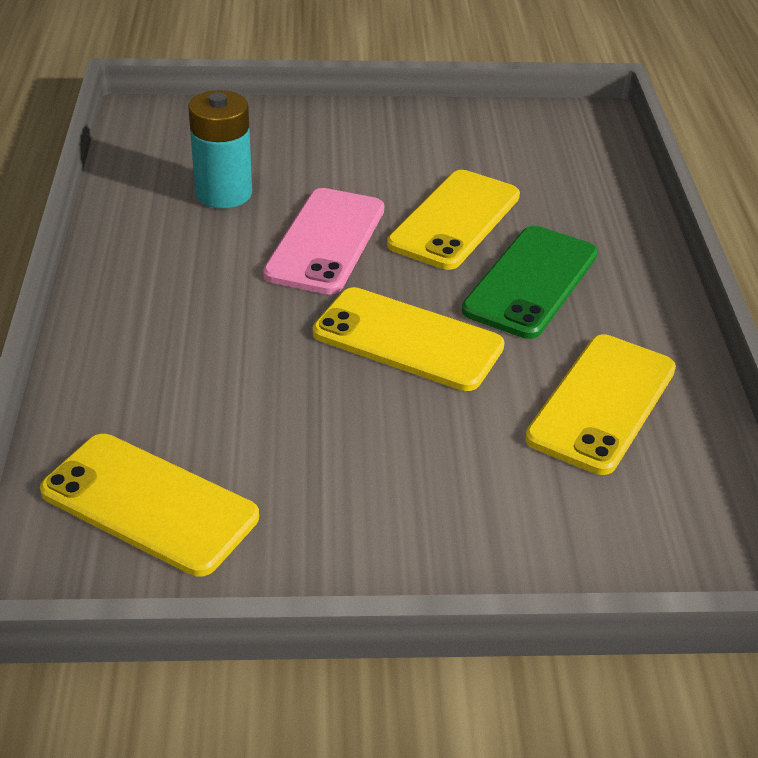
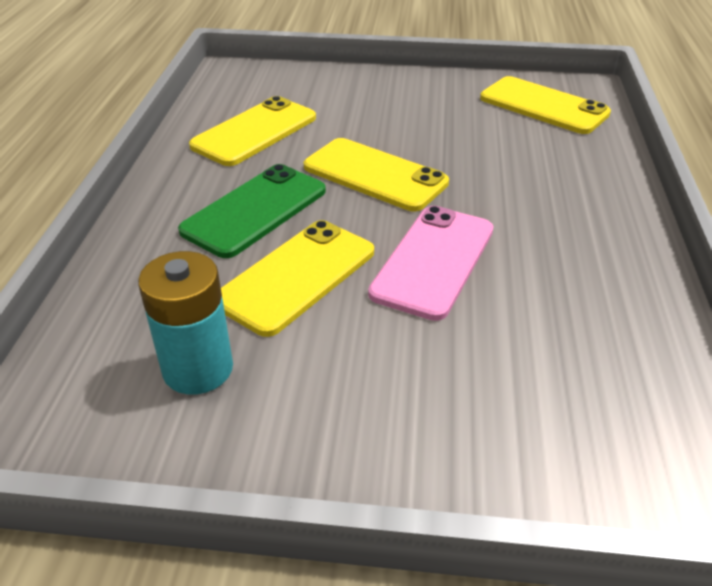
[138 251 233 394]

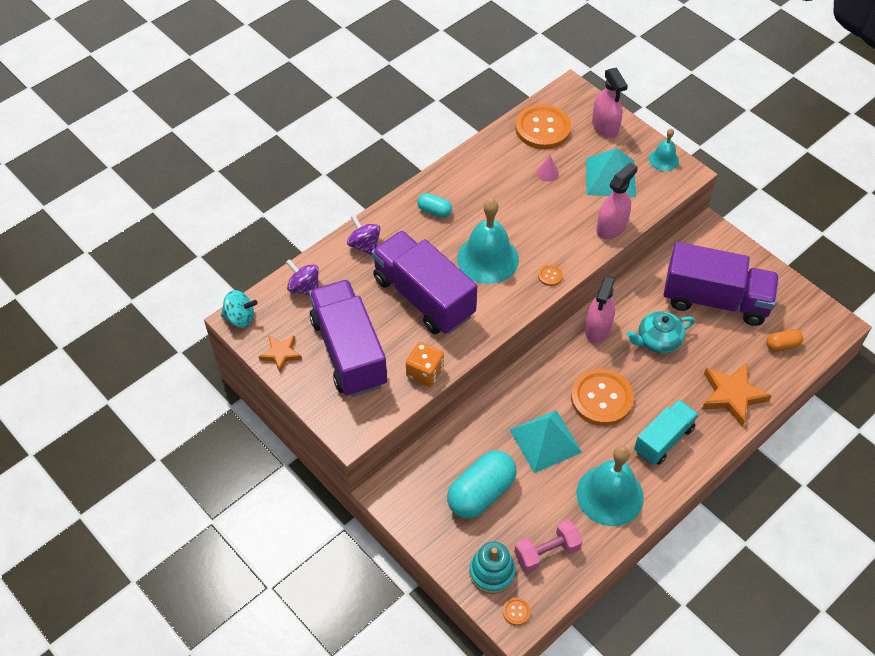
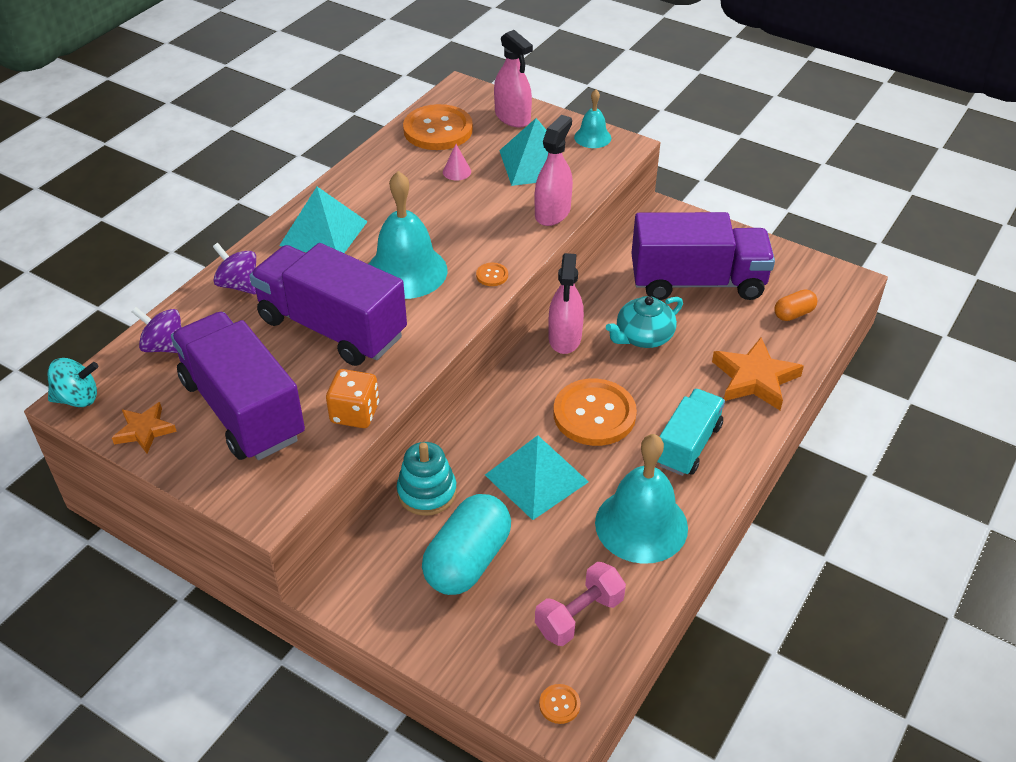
[279 187 368 253]
[397 442 457 516]

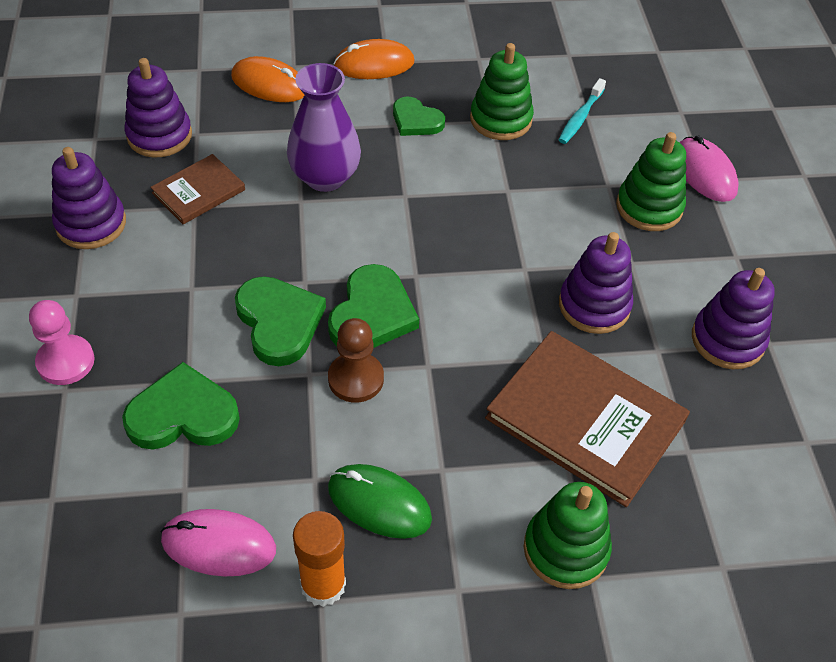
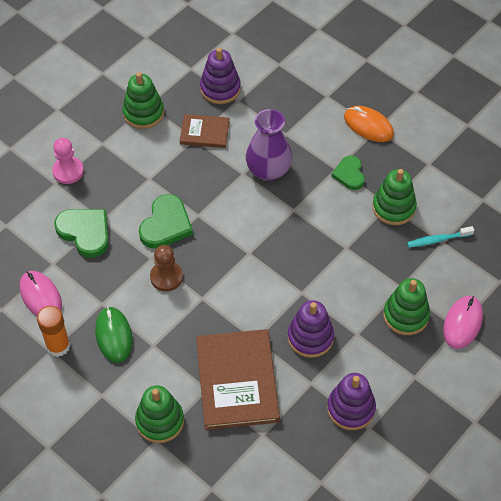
[231 56 304 102] (first image)
[122 72 164 129]
[328 264 419 348] (first image)

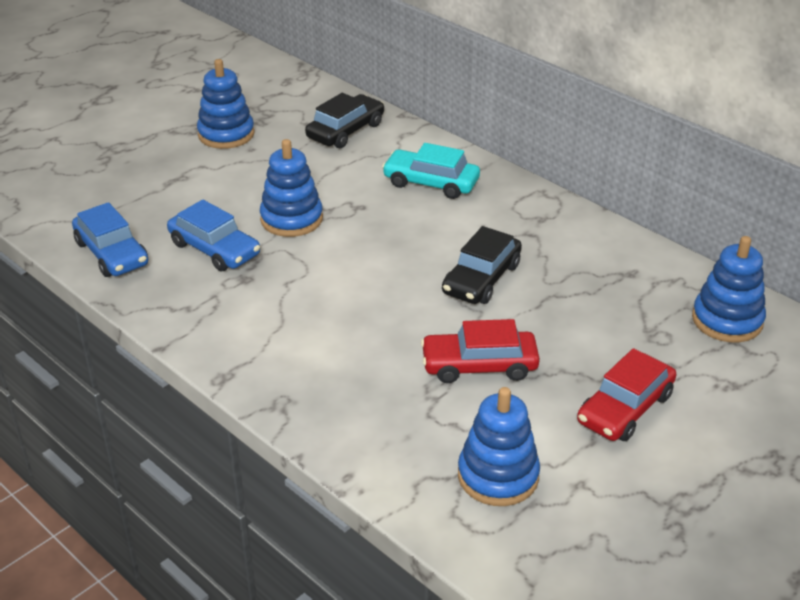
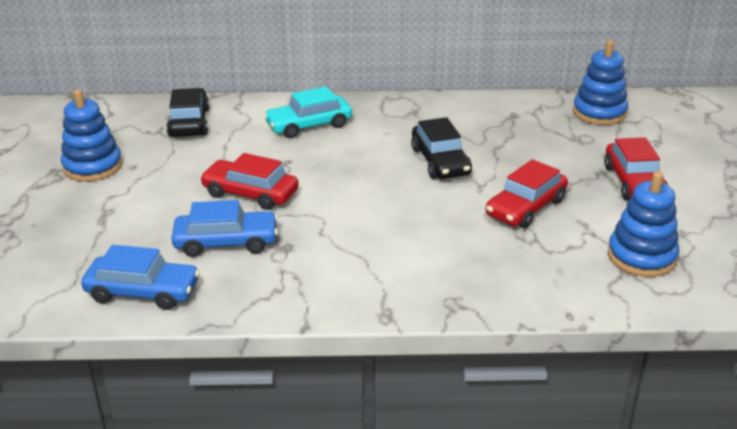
[200 153 299 210]

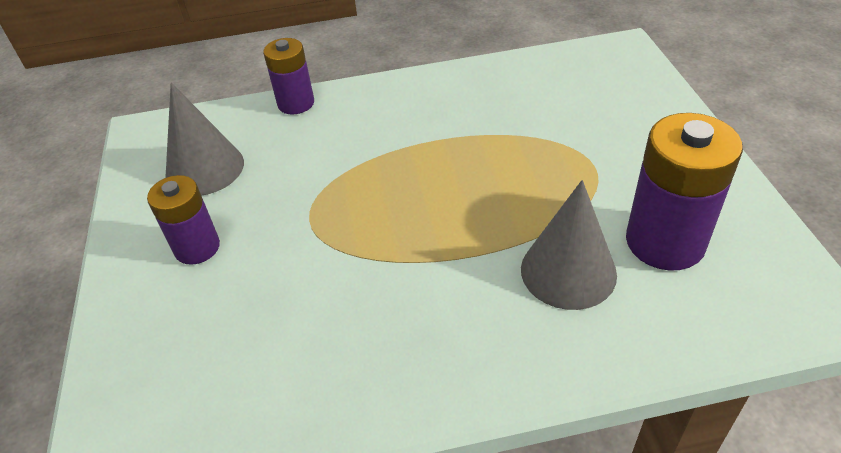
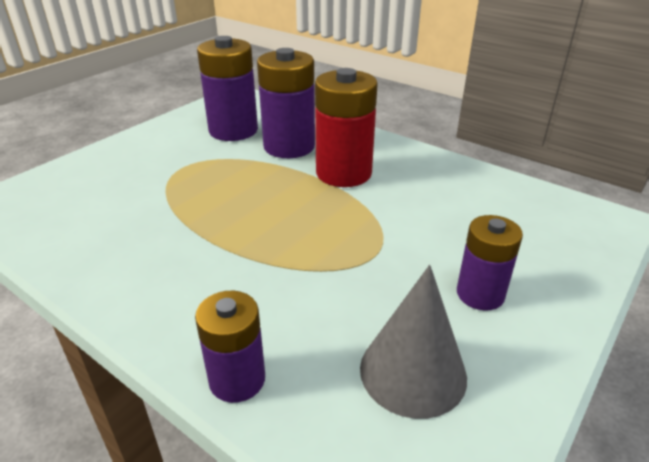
[257 48 315 158]
[315 68 378 187]

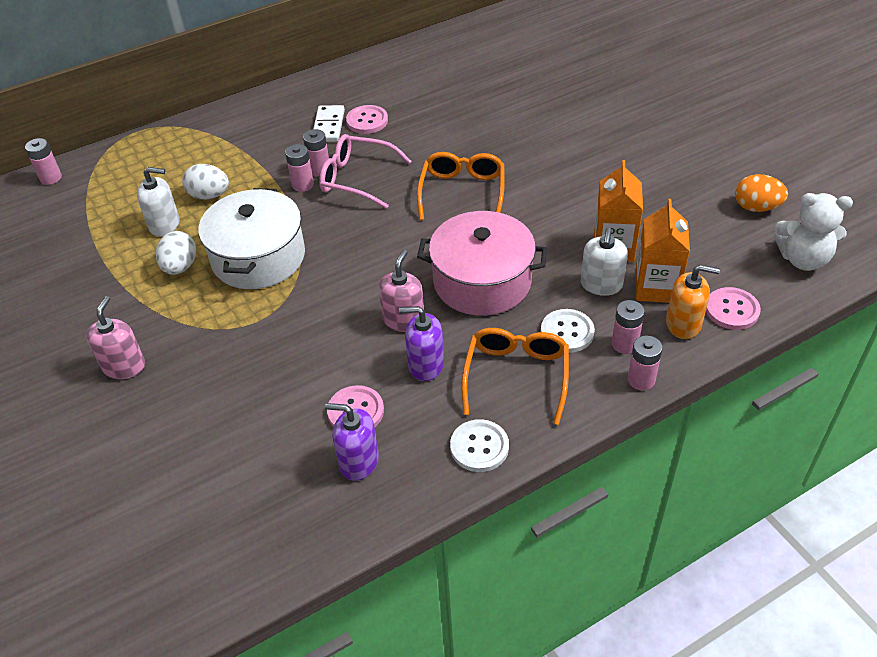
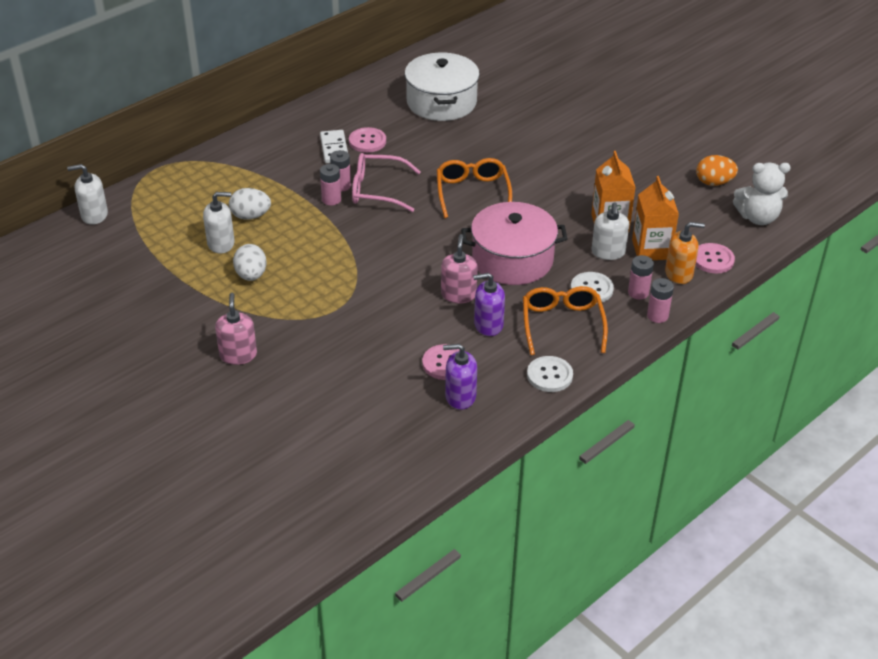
[67 164 108 225]
[405 53 480 121]

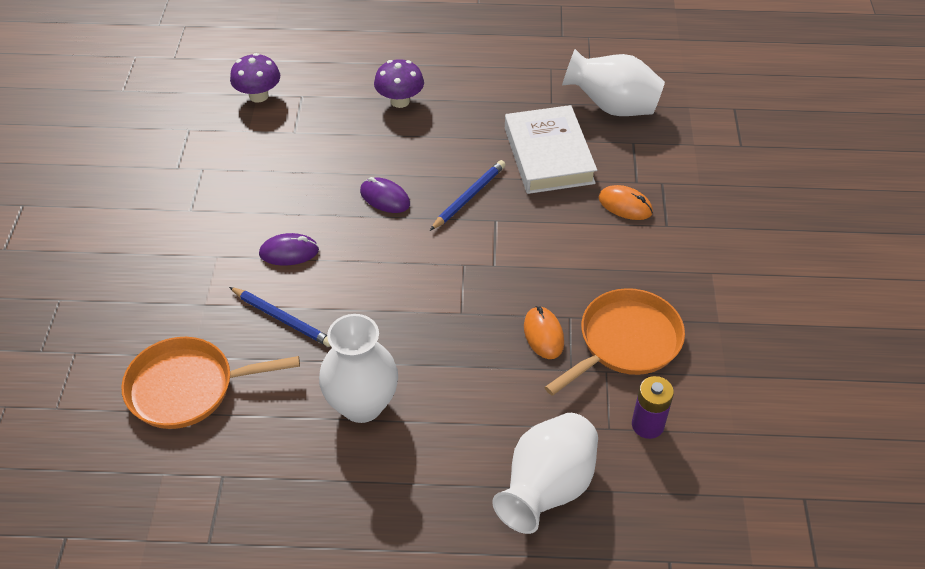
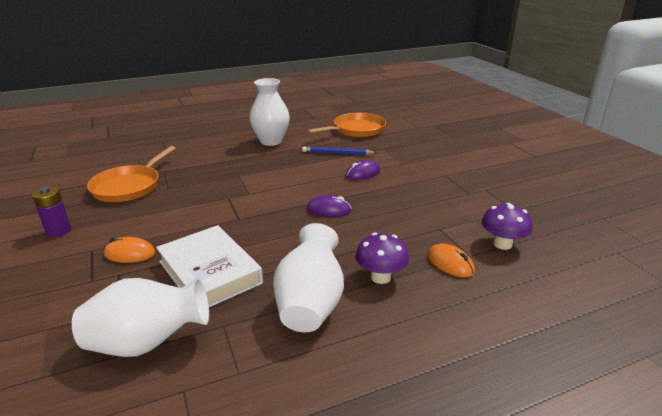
[430 160 506 231] (first image)
[428 244 475 277]
[32 186 71 237]
[273 223 344 332]

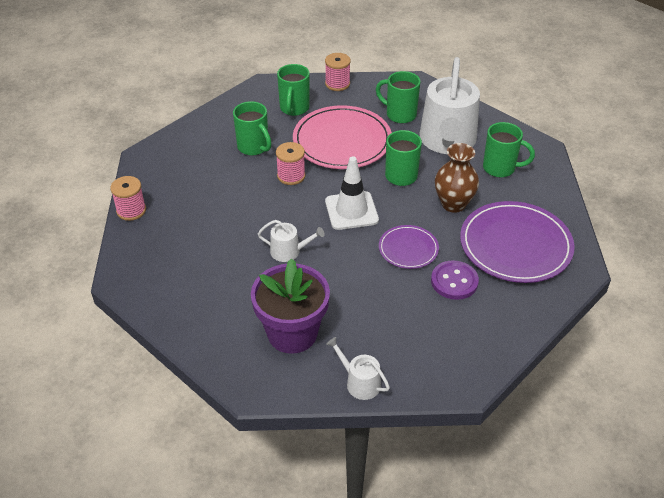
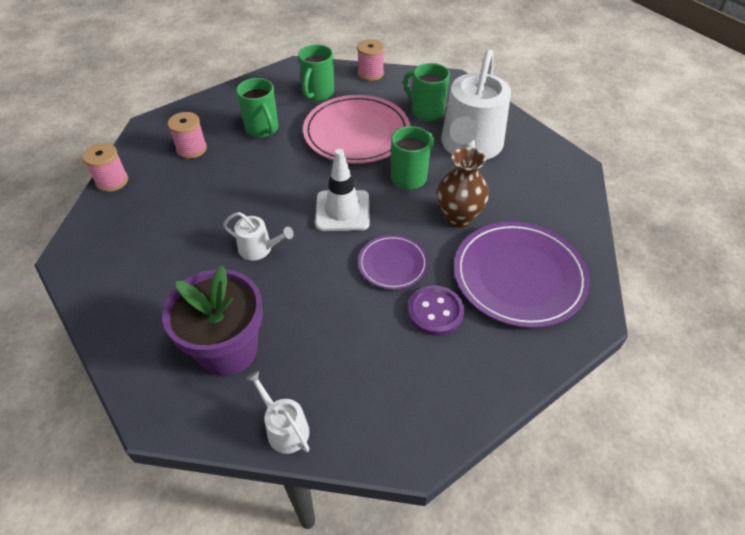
[483 122 535 177] (first image)
[168 112 207 159]

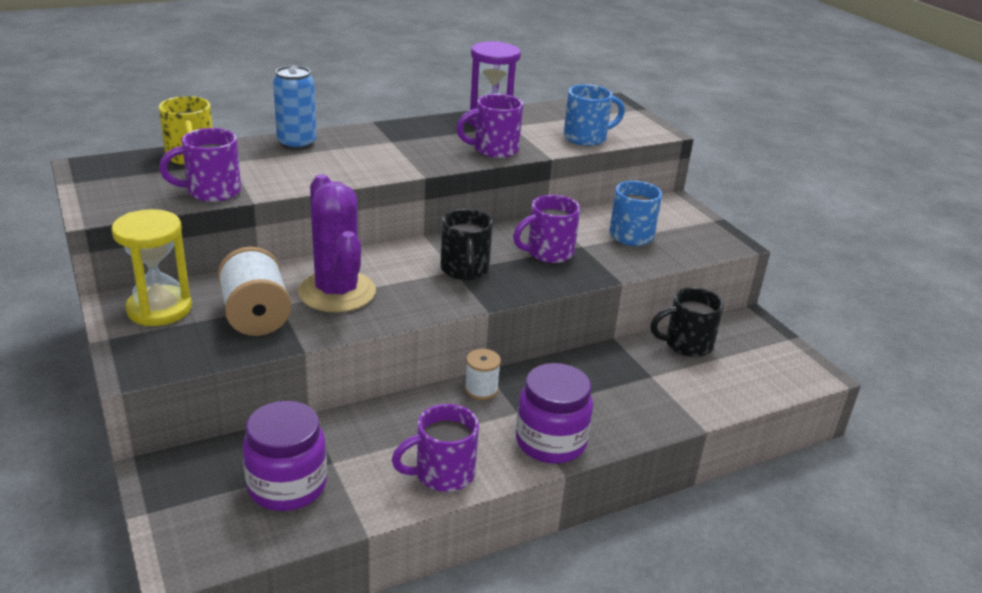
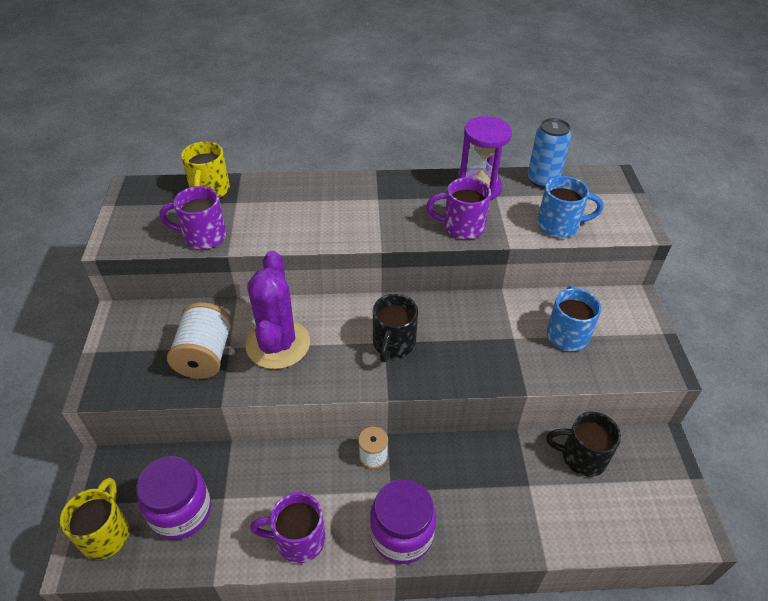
[528 118 571 188]
[513 195 580 263] (first image)
[111 209 192 326] (first image)
[60 478 130 560]

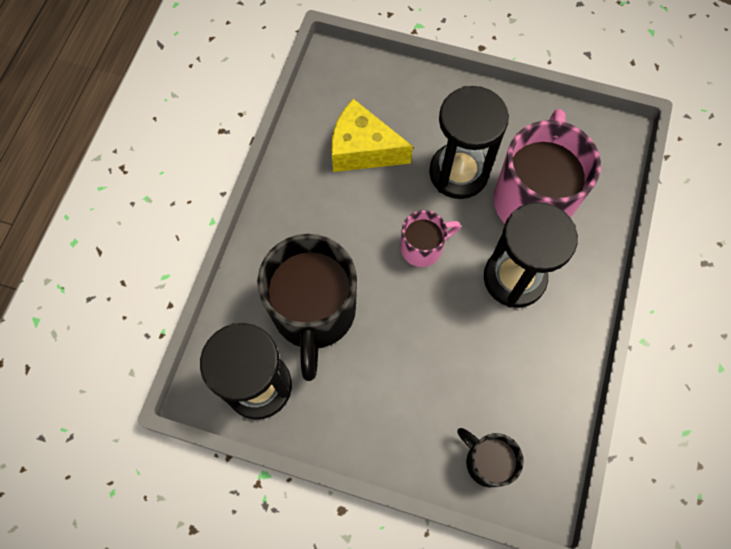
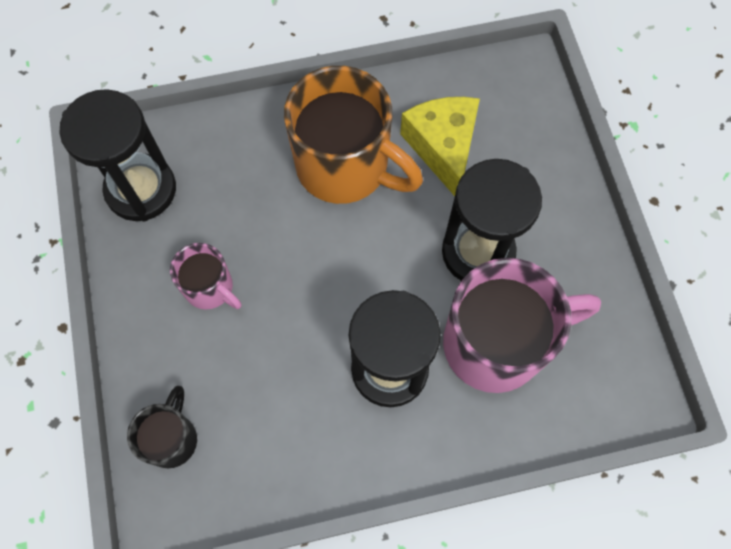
[170 243 241 310]
[257 234 357 381] (first image)
[284 66 423 204]

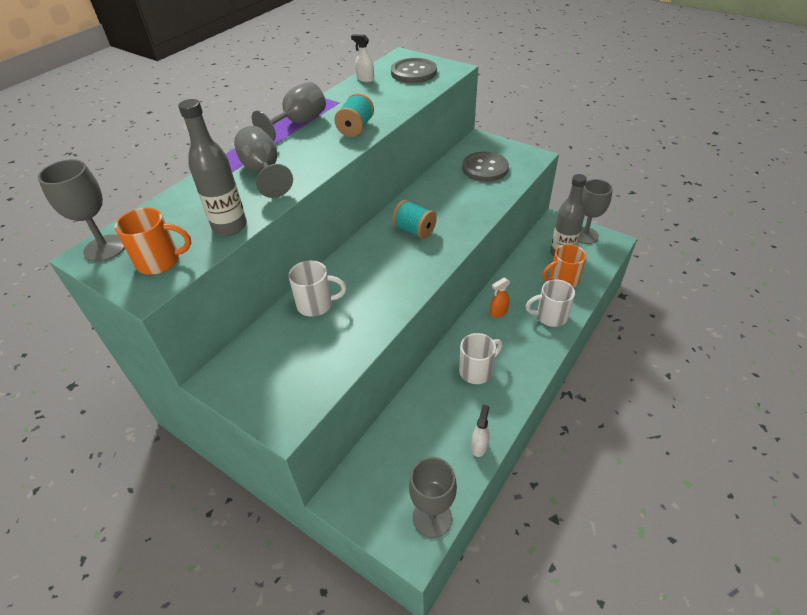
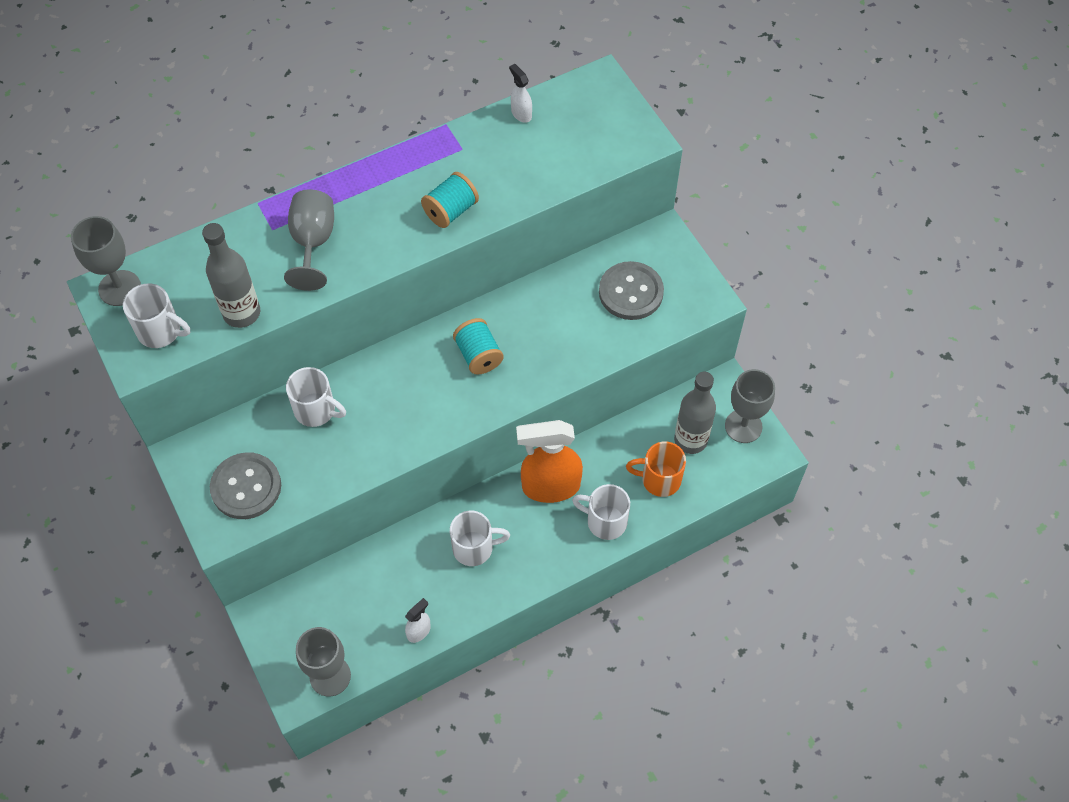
[210 452 281 519]
[252 82 326 141] (first image)
[123 283 190 348]
[516 420 583 503]

